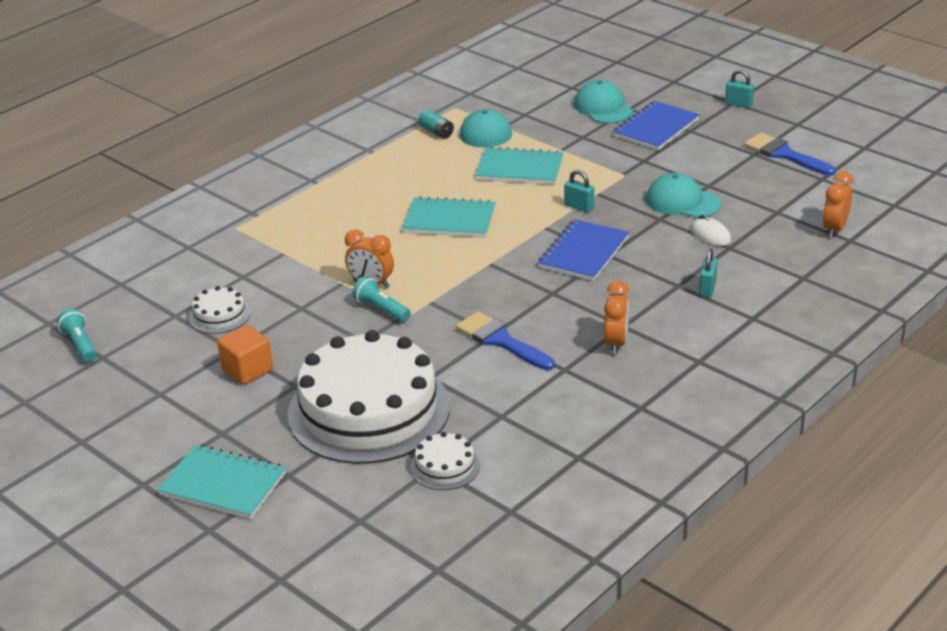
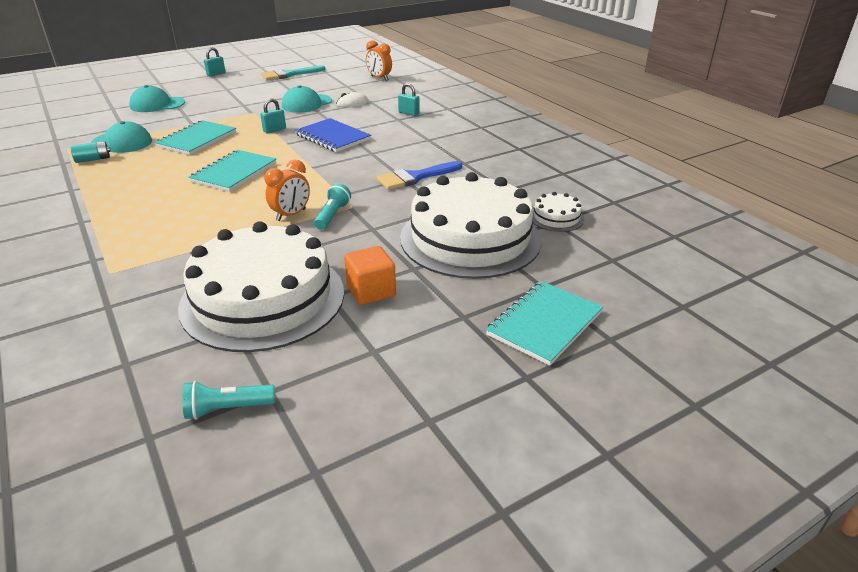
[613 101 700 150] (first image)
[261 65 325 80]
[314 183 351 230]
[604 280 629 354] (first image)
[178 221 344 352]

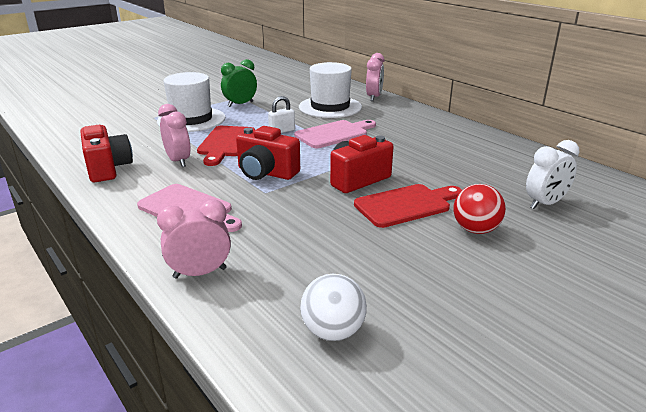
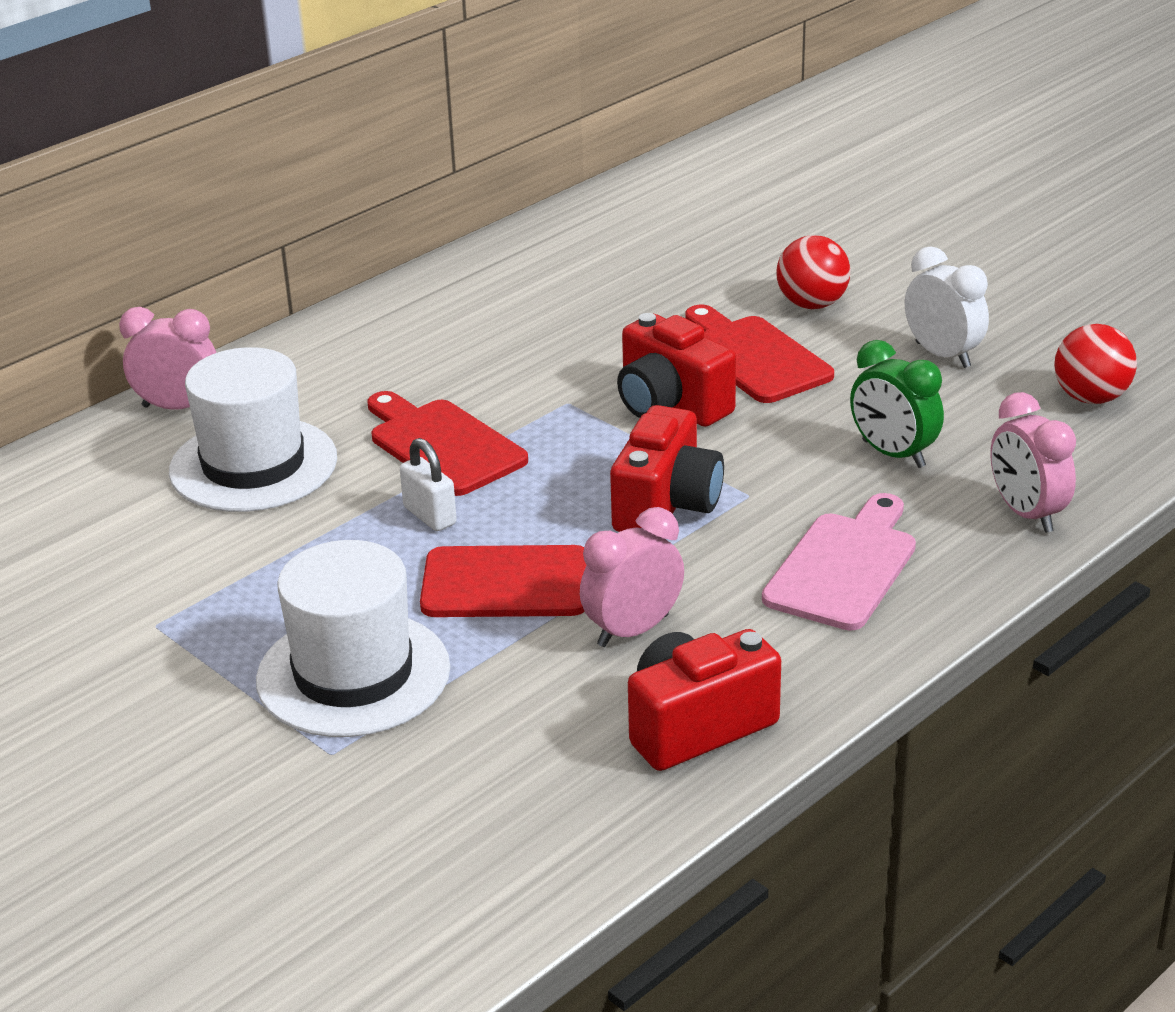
[850 340 944 468]
[367 391 528 496]
[905 246 989 368]
[1054 324 1137 404]

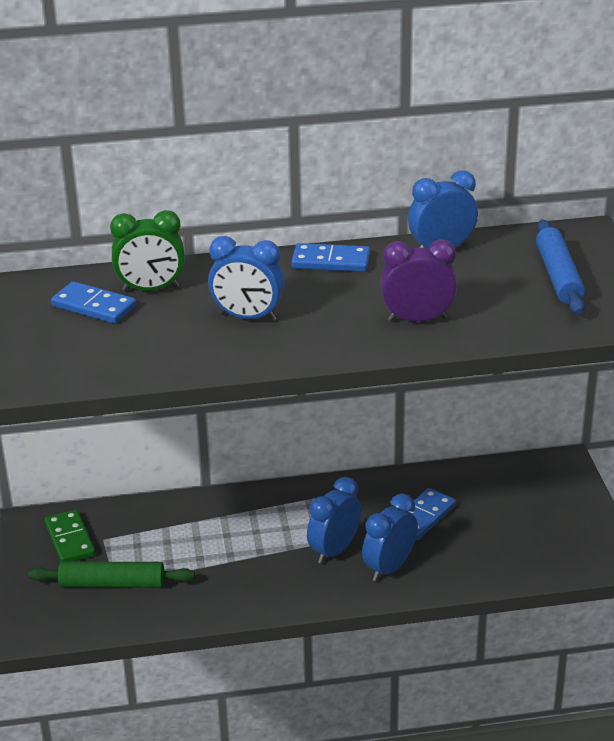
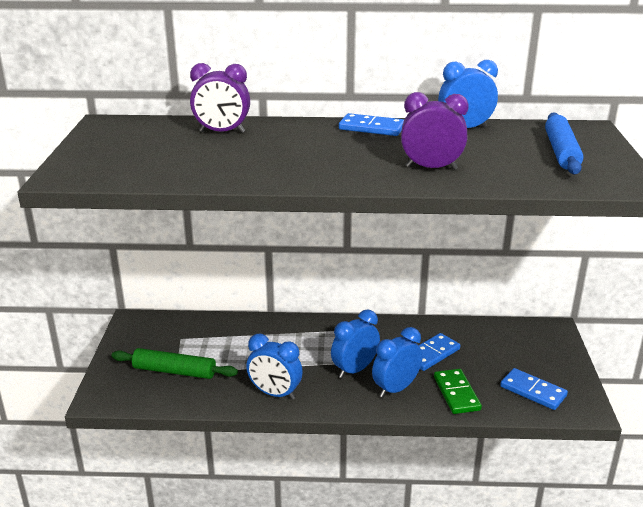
[190 63 250 133]
[246 334 303 400]
[500 368 568 410]
[434 369 482 414]

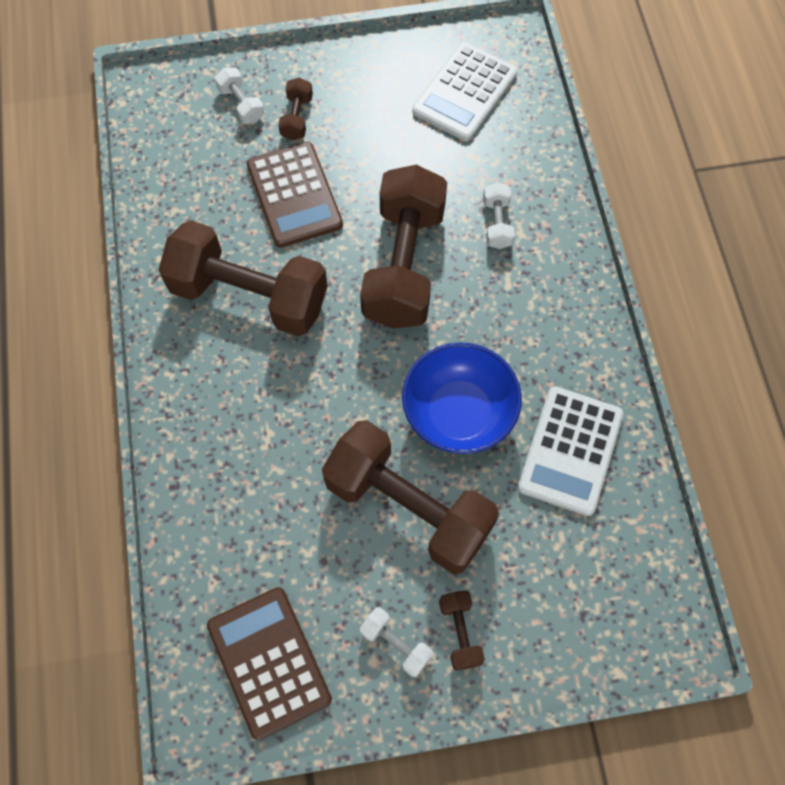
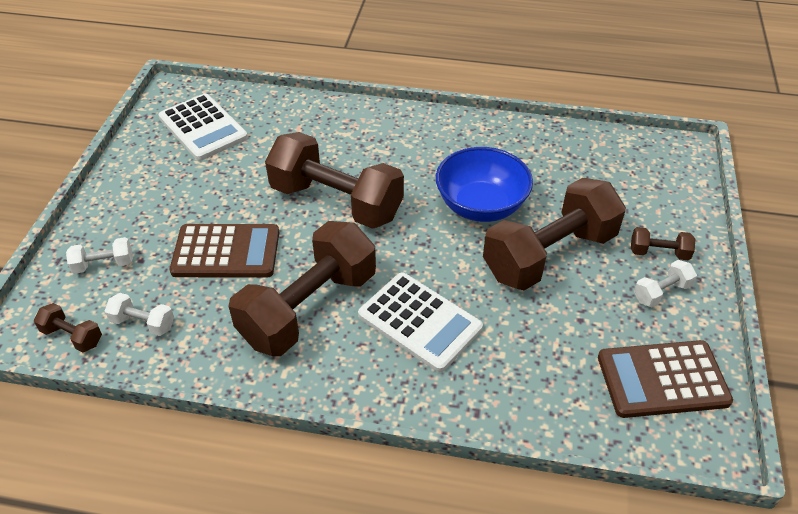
[34 303 102 352]
[105 293 174 336]
[358 272 483 372]

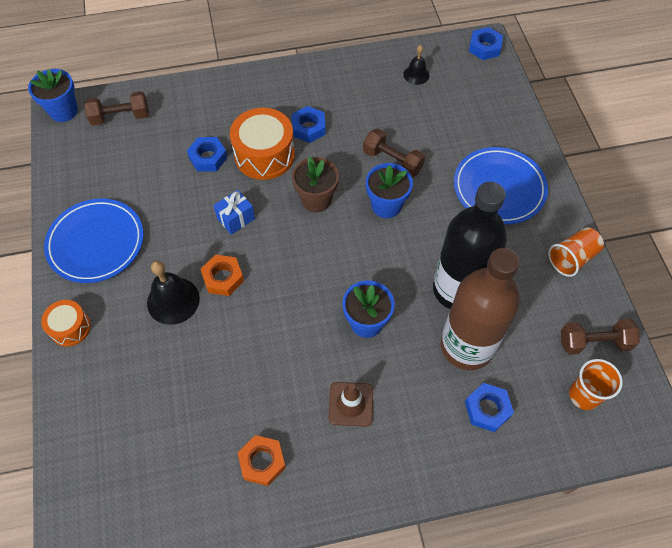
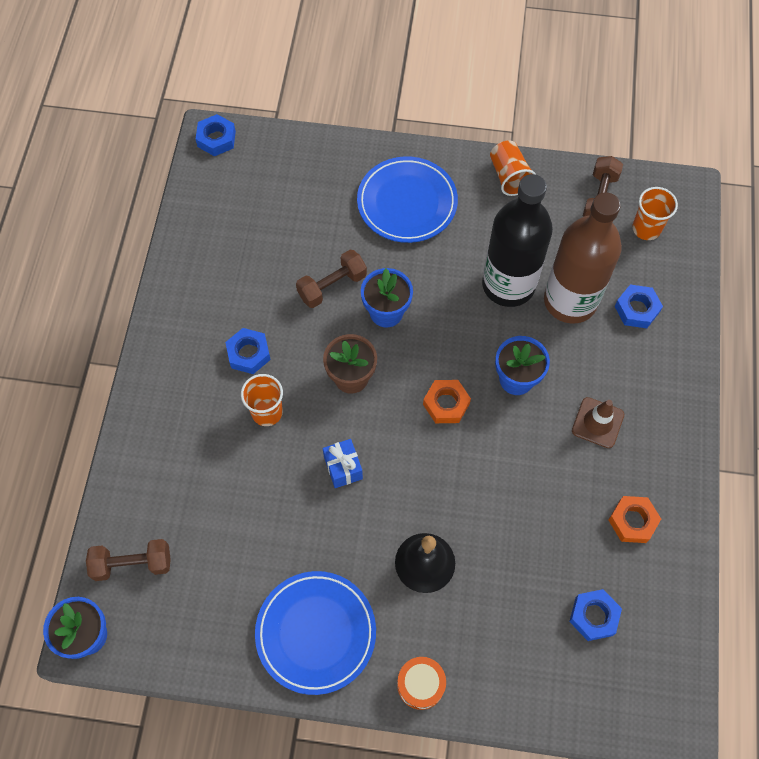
[403 45 429 85] (first image)
[86 539 171 581]
[241 374 283 426]
[569 589 622 641]
[423 380 471 423]

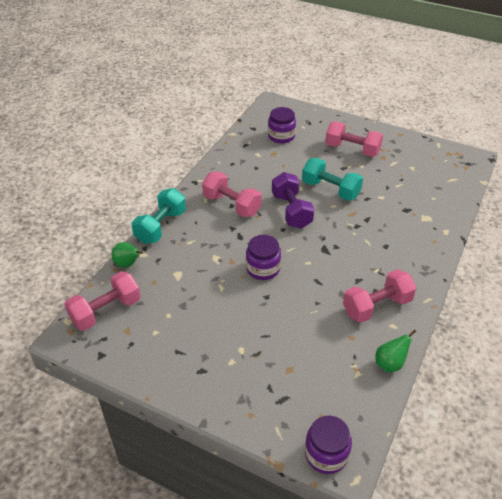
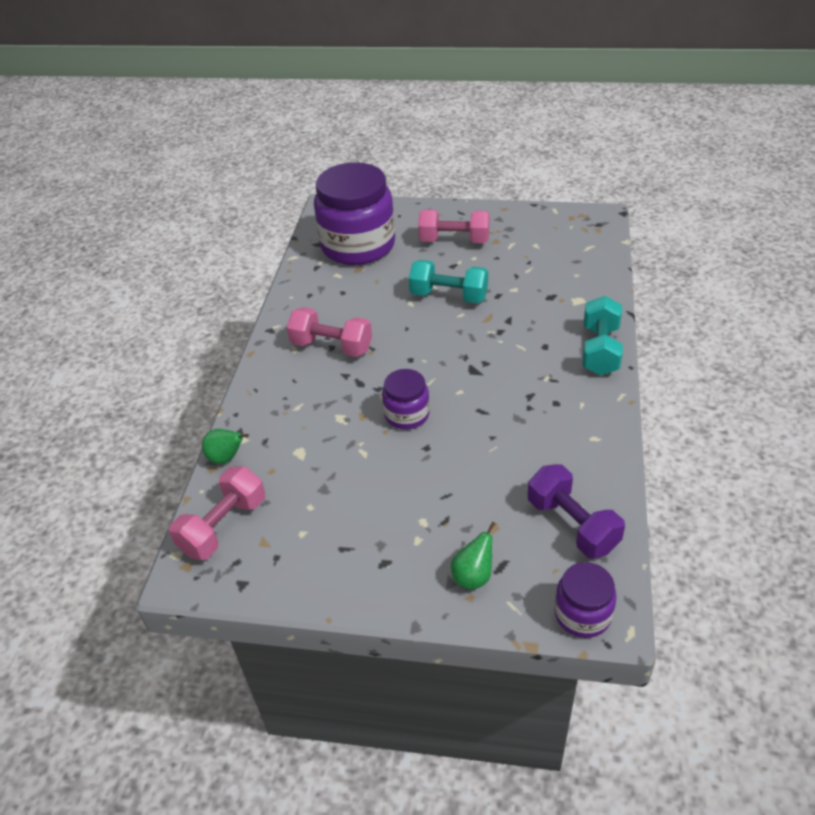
[314 162 395 265]
[528 464 625 558]
[583 296 623 376]
[343 269 417 323] (first image)
[451 522 496 590]

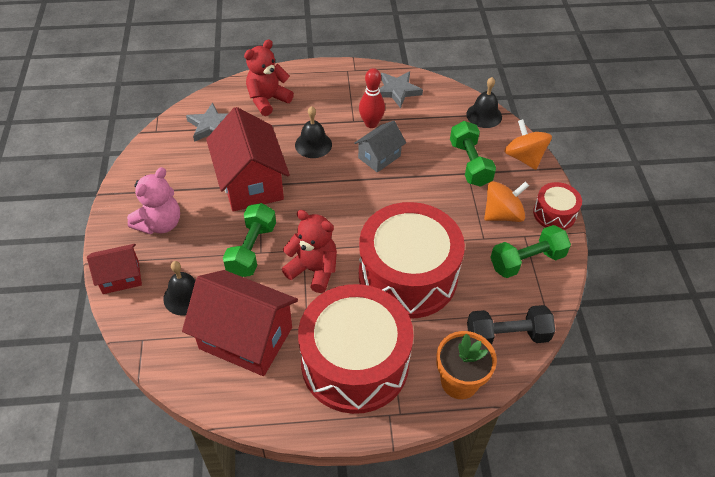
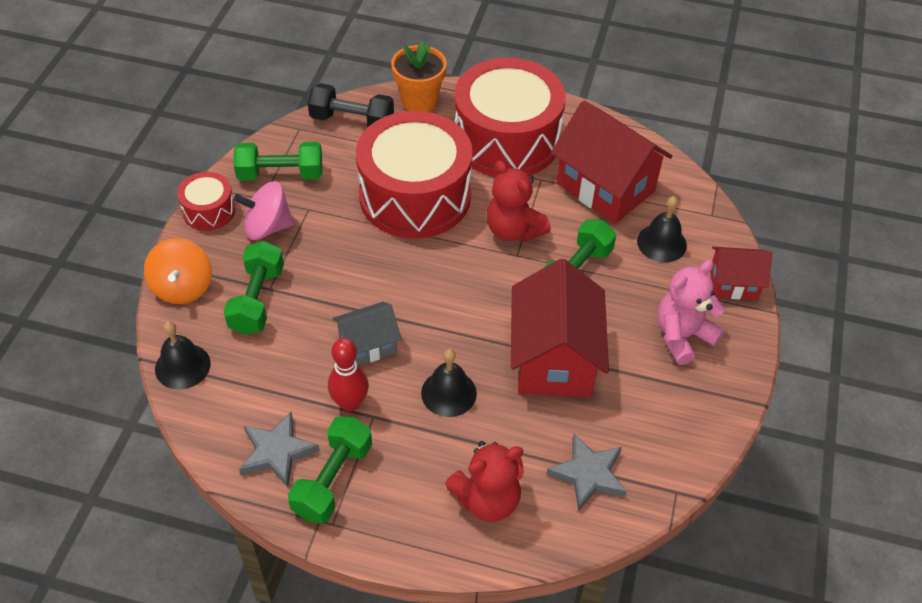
[234 181 294 240]
[288 416 372 524]

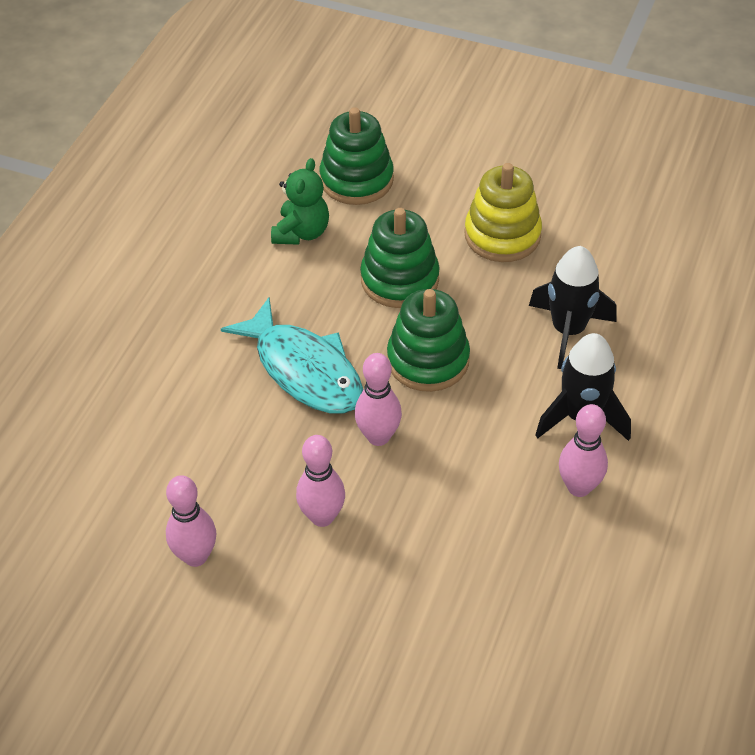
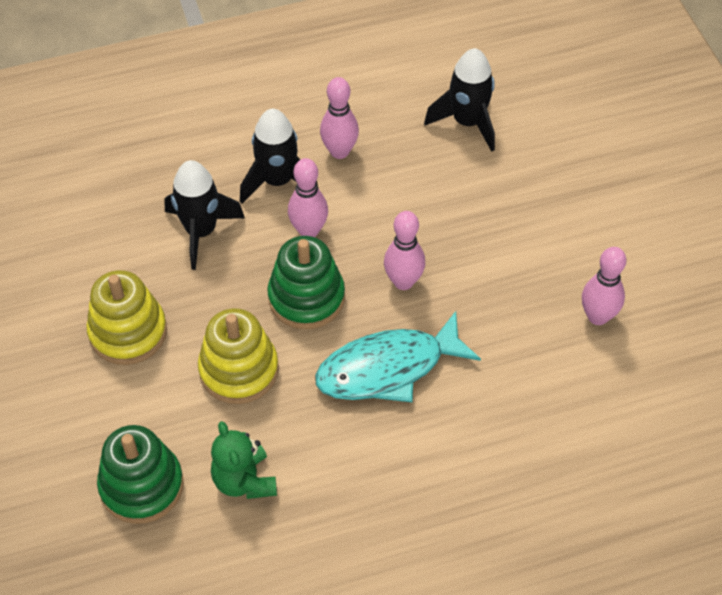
[211 421 277 499]
[198 308 279 404]
[315 311 481 402]
[288 158 328 237]
[424 48 495 152]

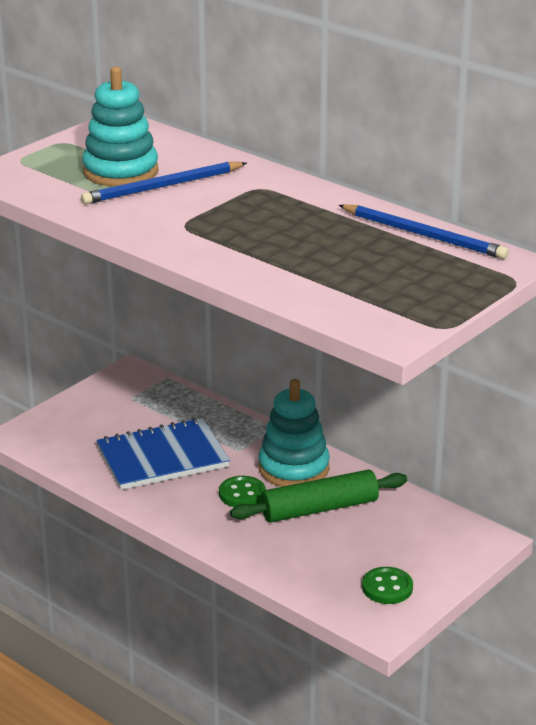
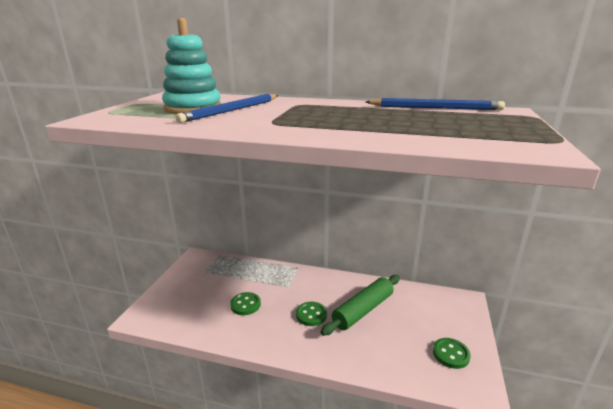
[258 379 330 487] (first image)
[230 292 261 315]

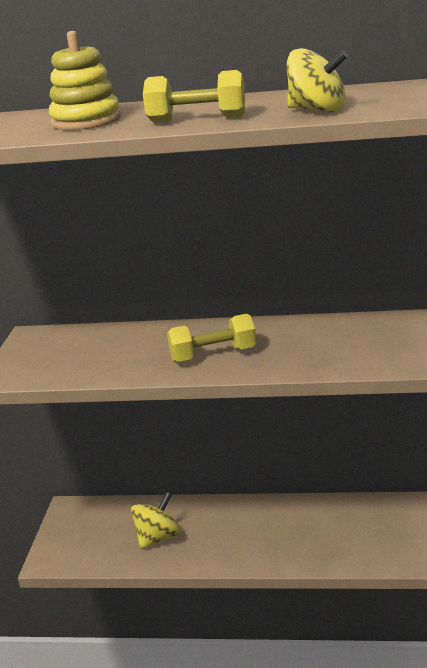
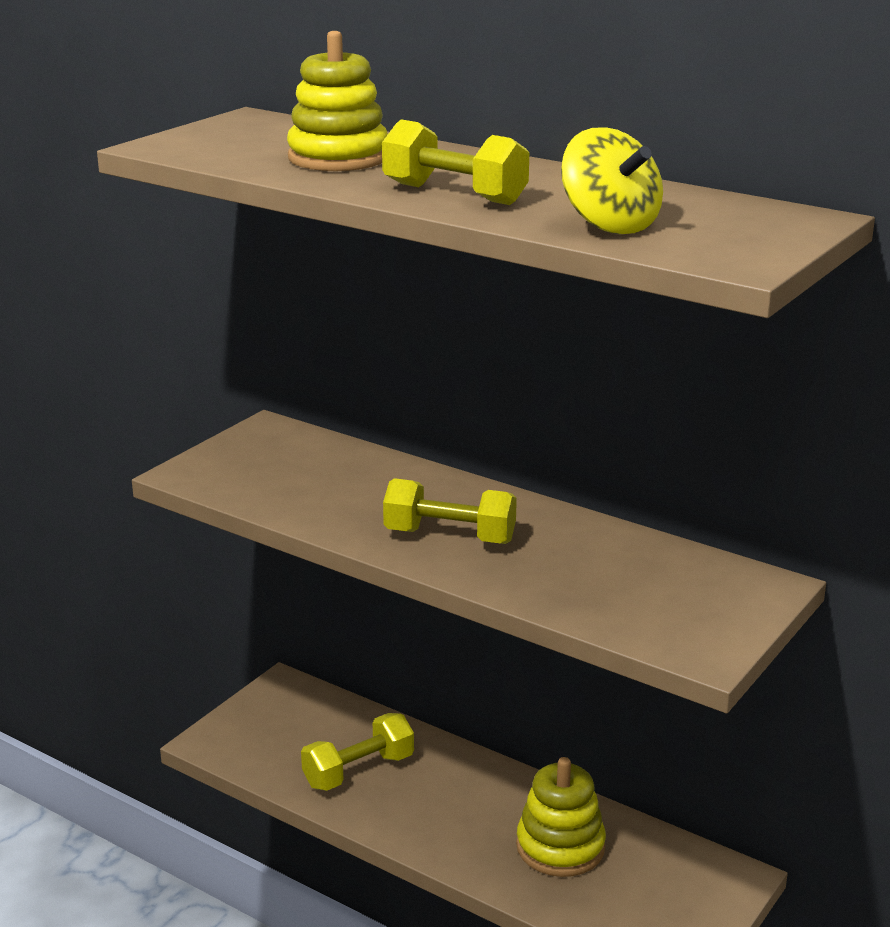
[301 713 414 791]
[516 757 606 877]

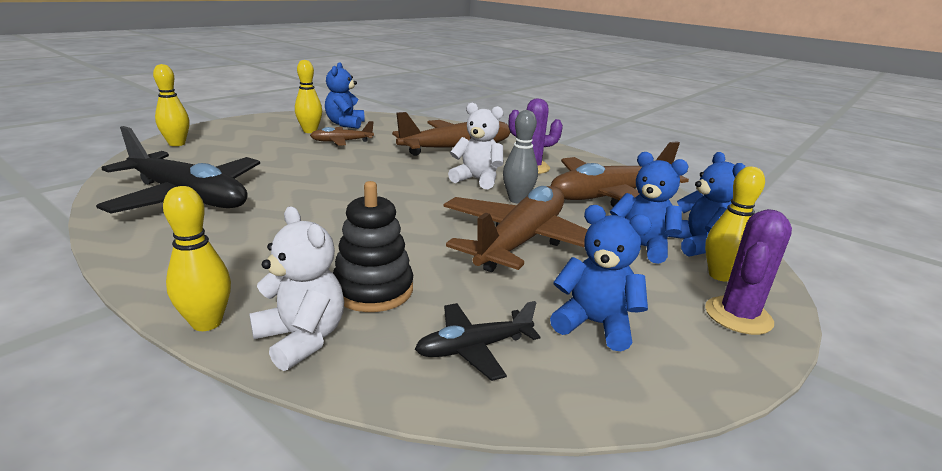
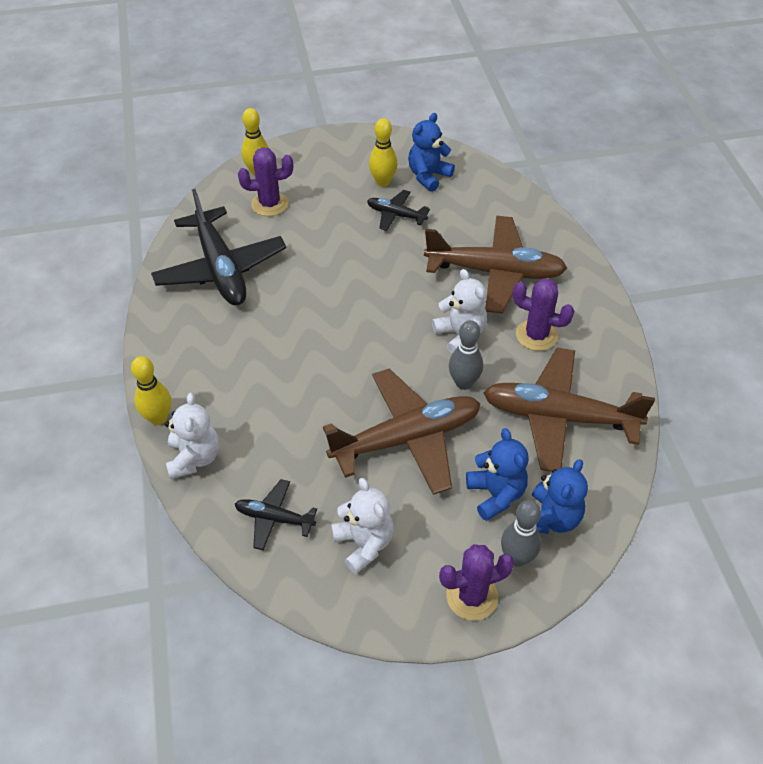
[367 190 430 231]
[501 500 541 567]
[333 181 413 312] (first image)
[331 478 394 574]
[238 147 293 216]

